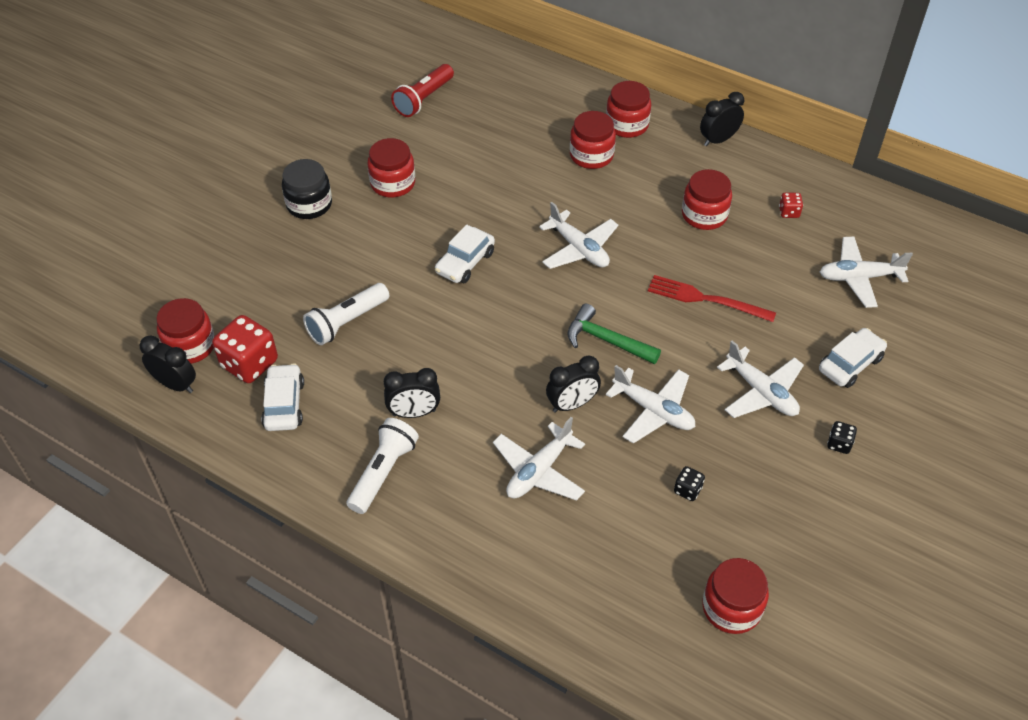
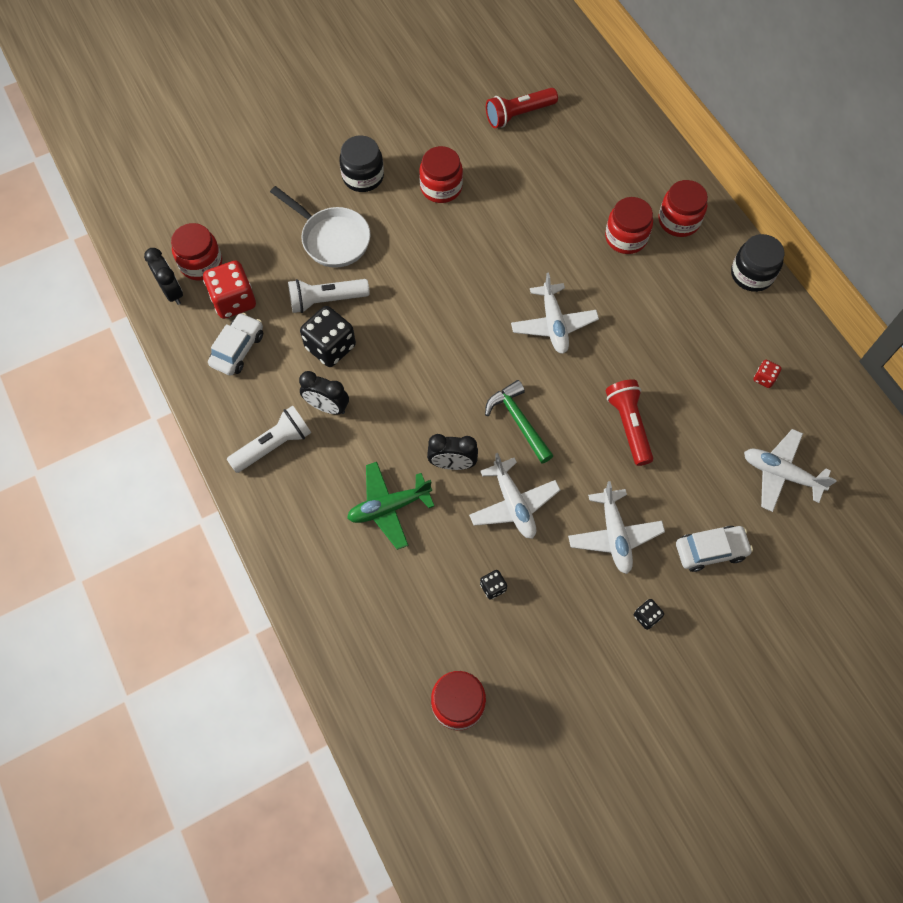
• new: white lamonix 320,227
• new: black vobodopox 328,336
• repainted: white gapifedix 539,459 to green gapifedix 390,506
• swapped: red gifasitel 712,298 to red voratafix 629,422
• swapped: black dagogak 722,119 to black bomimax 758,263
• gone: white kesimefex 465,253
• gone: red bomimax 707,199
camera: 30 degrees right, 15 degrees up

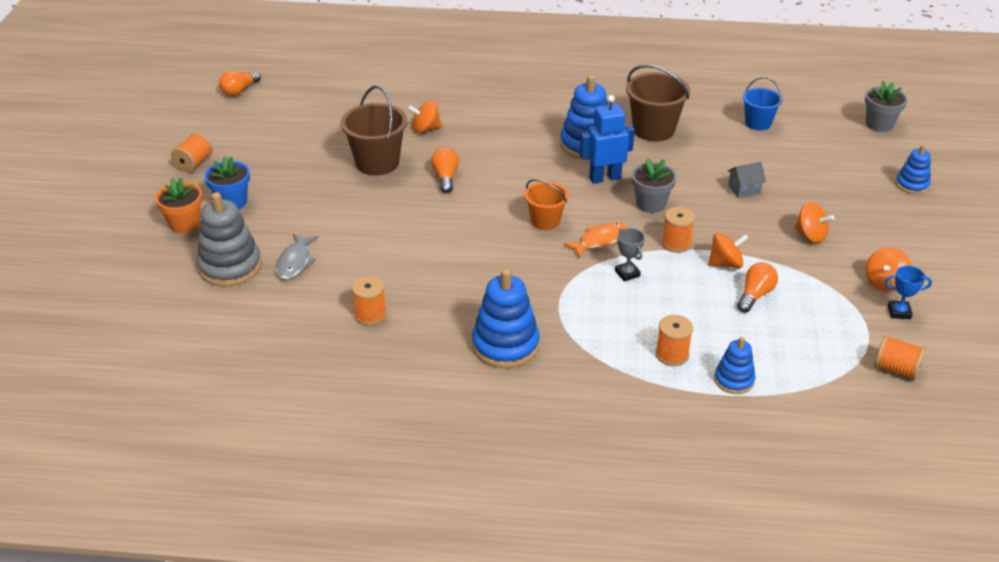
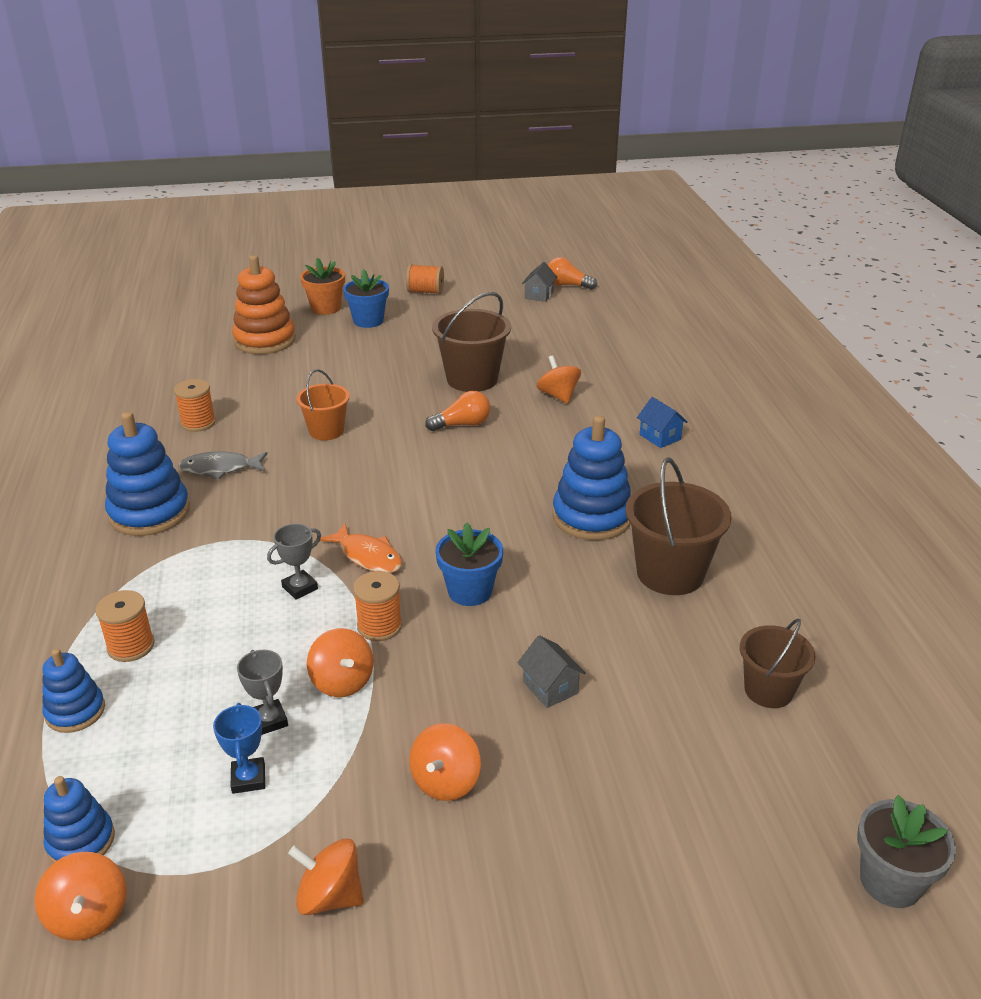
• swapped: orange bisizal 900,357 to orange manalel 81,896
• shifted: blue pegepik 913,169 to 79,819
• shifted: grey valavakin 297,256 to 223,465
• shifted: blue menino 908,292 to 239,748
• repainted: grey pegepik 229,239 to orange pegepik 264,304
• swapped: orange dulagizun 757,287 to grey menino 262,692
• shifted: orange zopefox 547,204 to 323,404
• repainted: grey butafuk 654,185 to blue butafuk 469,564
• new: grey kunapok 539,282
• new: blue kunapok 662,422
• repainted: blue zopefox 763,104 to brown zopefox 778,663
• gone: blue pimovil 607,139
camera: 75 degrees right, 5 degrees down

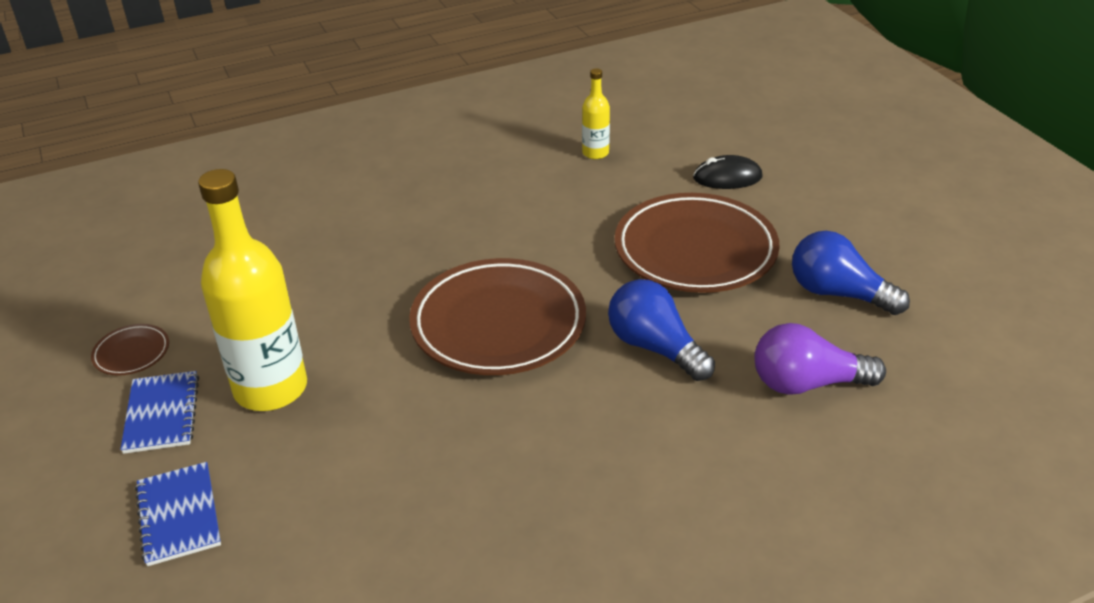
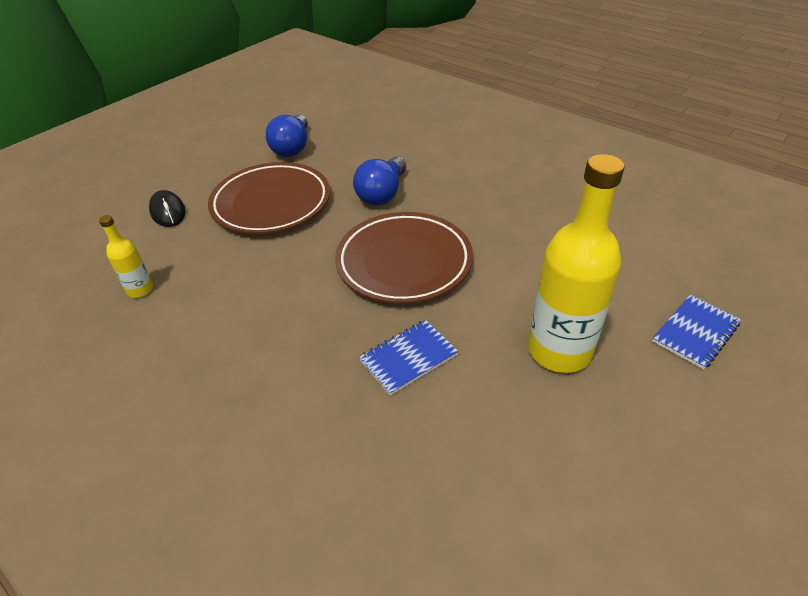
• shifted: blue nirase 159,412 to 409,357
• gone: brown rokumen 130,350
• gone: purple dulagizun 820,359
camera: 115 degrees left, 5 degrees up

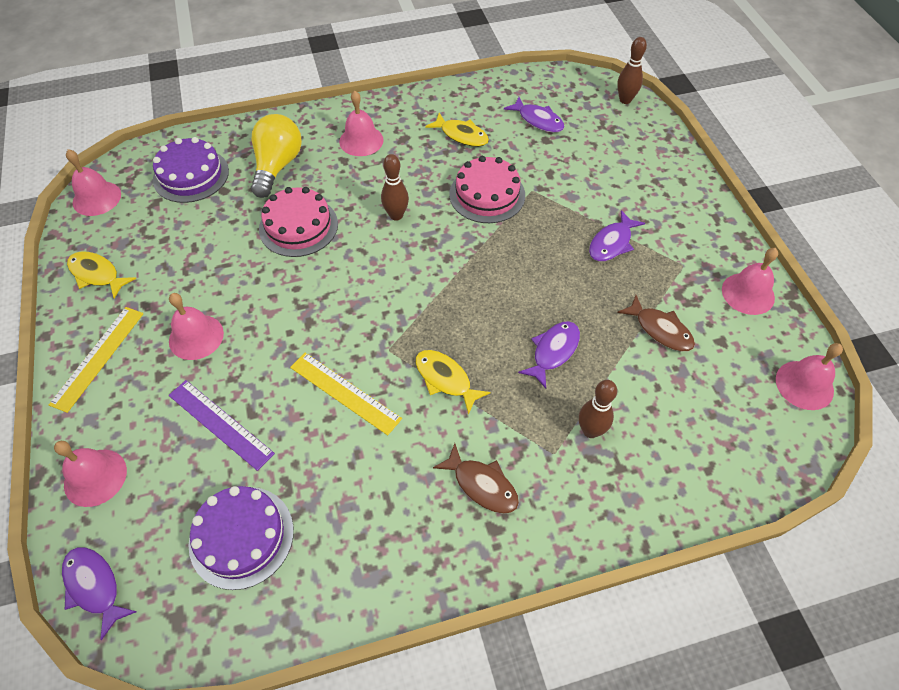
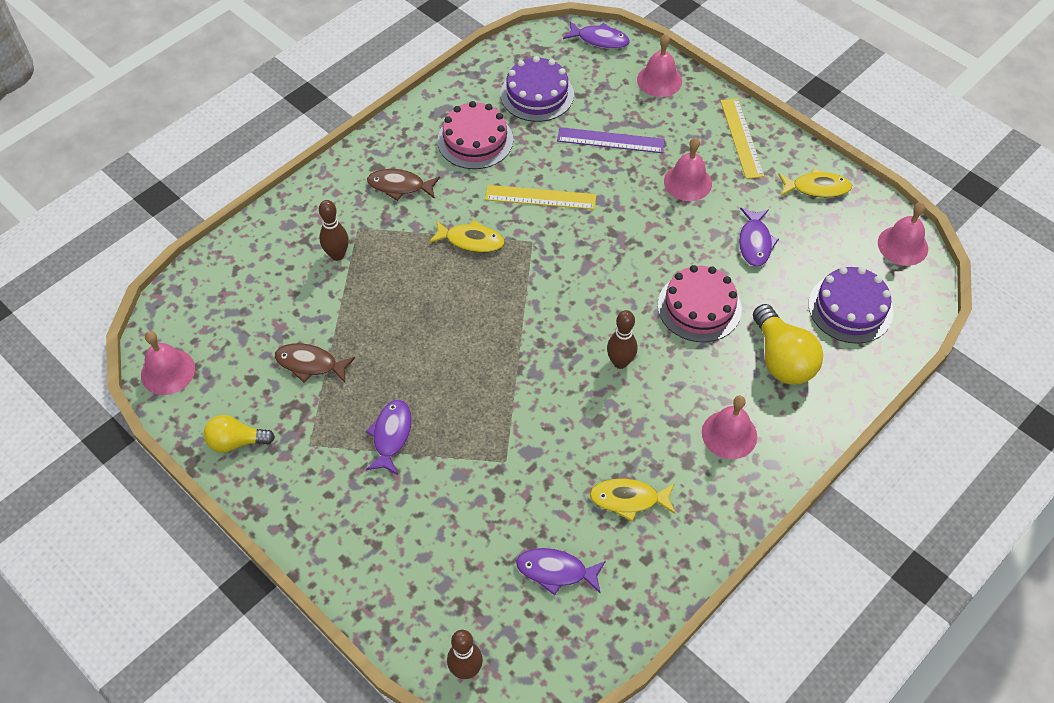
• swapped: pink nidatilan 750,281 to yellow dulagizun 239,434
• shifted: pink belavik 487,189 to 475,135
• shifted: purple valavakin 549,355 to 759,237
camera: 150 degrees right, 0 degrees up

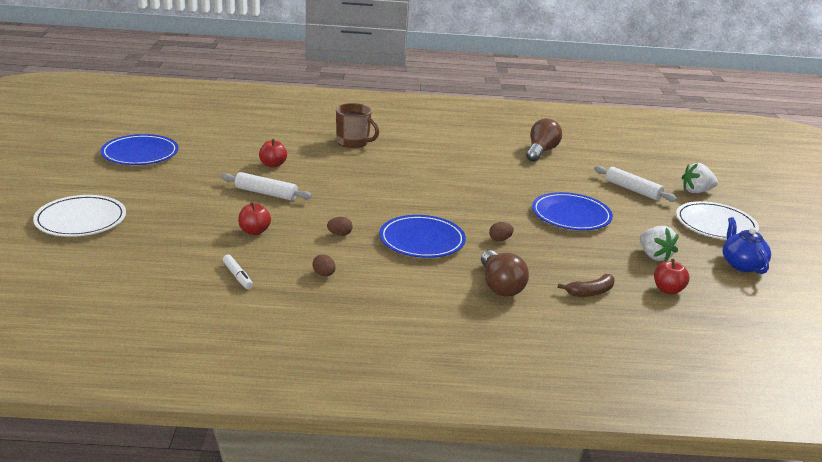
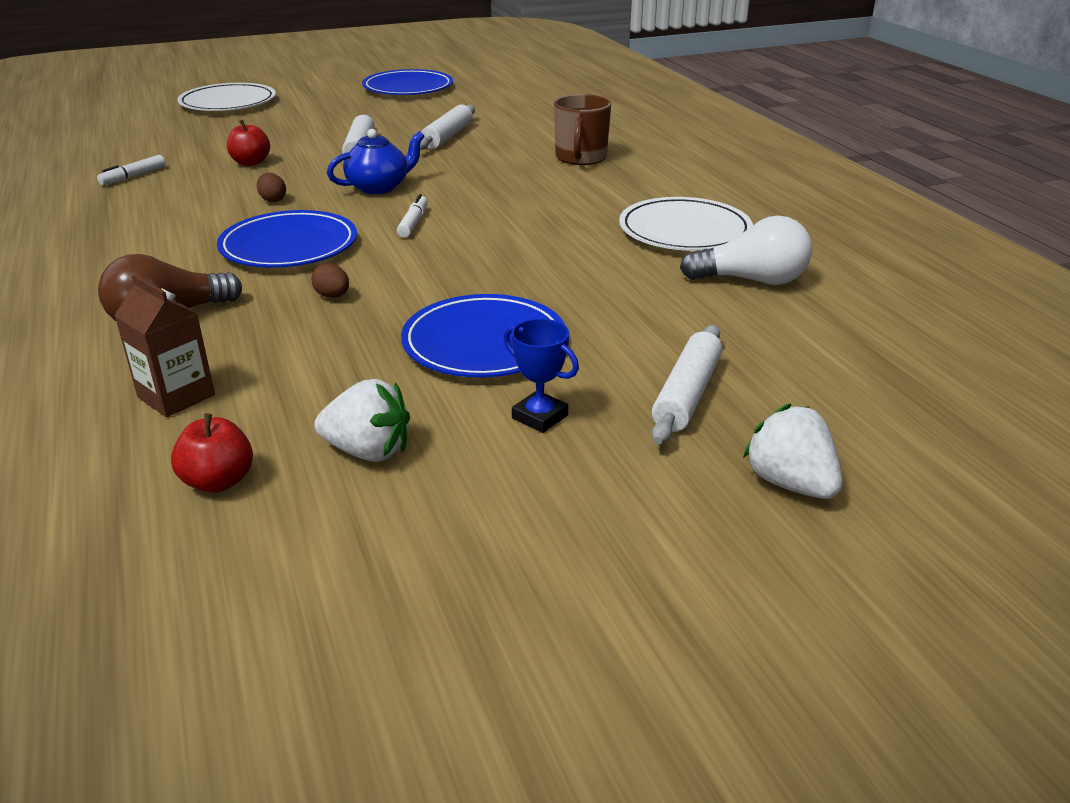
• swapped: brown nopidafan 586,285 to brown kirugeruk 164,345
• rotated: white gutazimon 659,244 = 362,420 120 degrees counterclockwise
• shifted: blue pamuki 747,245 to 376,161
• new: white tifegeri 412,216
• swapped: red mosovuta 273,153 to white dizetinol 447,127
• new: blue menino 541,376
• shifted: white rokumen 717,220 to 686,224
• repainted: brown dulagizun 544,140 to white dulagizun 746,250
• gone: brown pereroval 324,265
camera: 70 degrees right, 5 degrees up

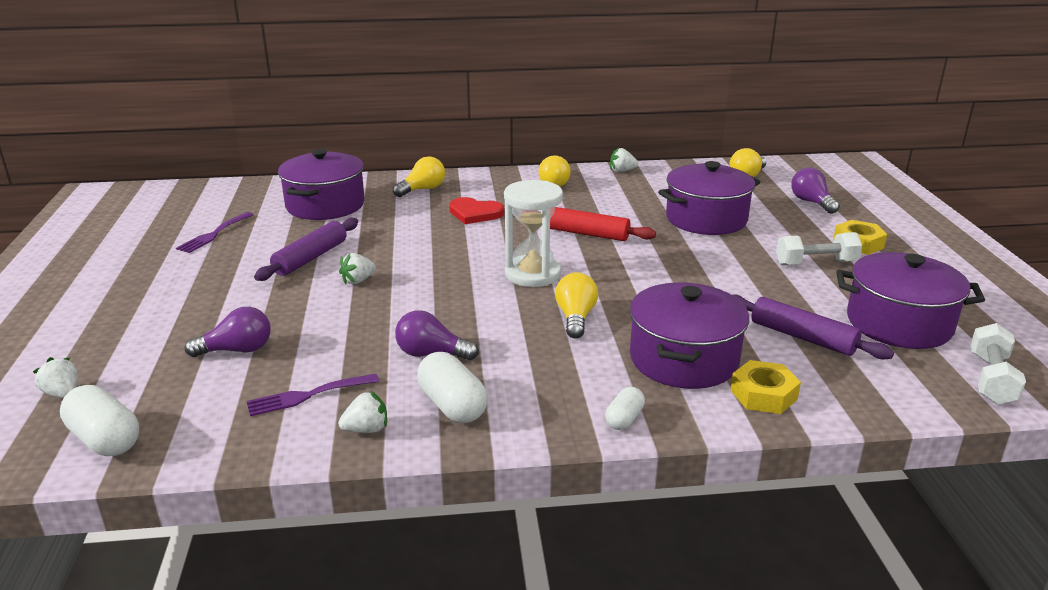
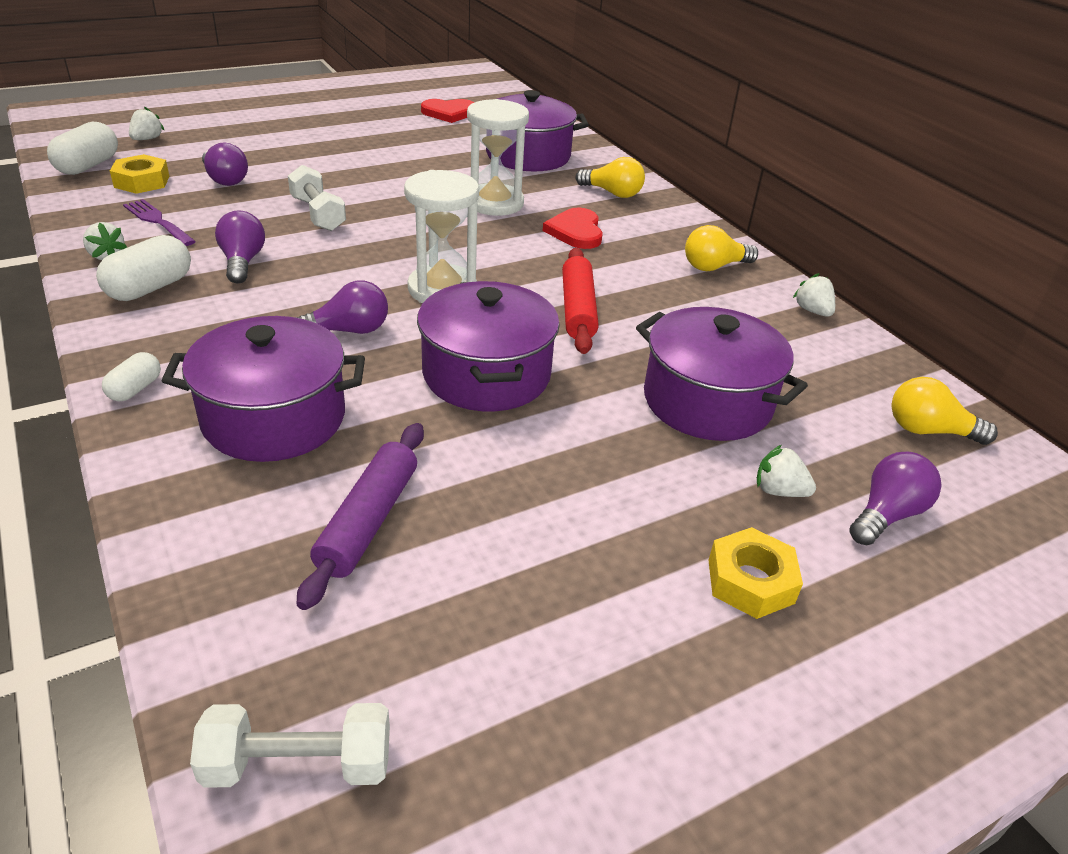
• rotated: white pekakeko 625,408 = 131,377 75 degrees counterclockwise
• shifted: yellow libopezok 765,387 to 139,174
• shifted: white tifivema 819,249 to 317,198
• repainted: yellow dulagizun 576,305 to purple dulagizun 341,307
• shifted: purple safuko 910,300 to 488,346
• new: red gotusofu 447,111
• new: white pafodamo 498,157
• shifted: white gutazimon 357,268 to 786,471
• gone: purple gifasitel 215,232
• gone: purple dizetinol 306,249
camera: 65 degrees right, 10 degrees up

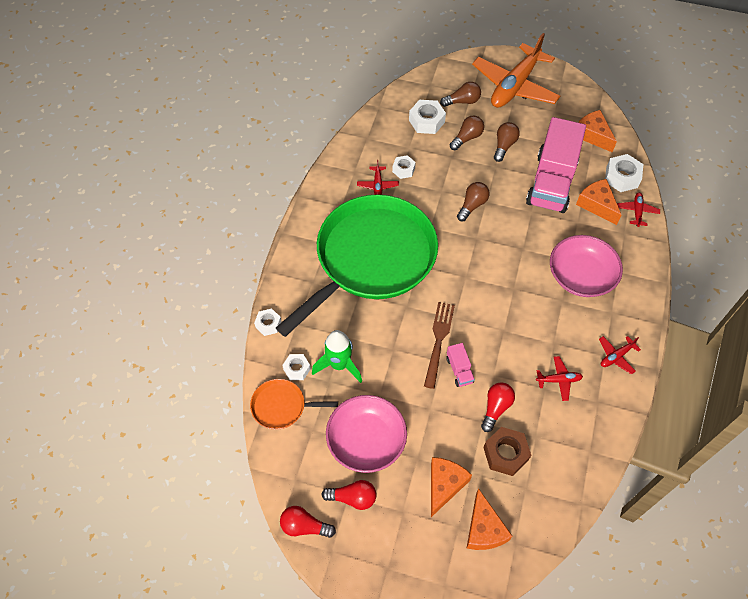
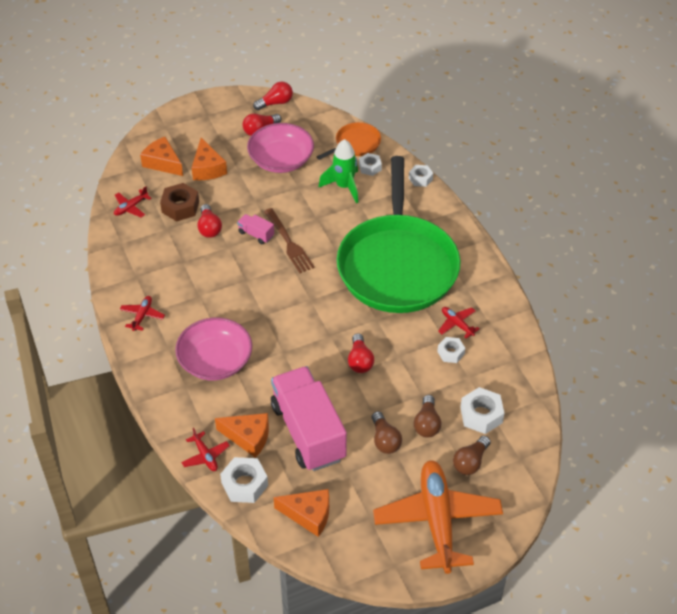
• shifted: red gapifedix 559,378 to 132,202
• repainted: brown dulagizun 473,201 to red dulagizun 361,353
camera: 140 degrees right, 10 degrees down

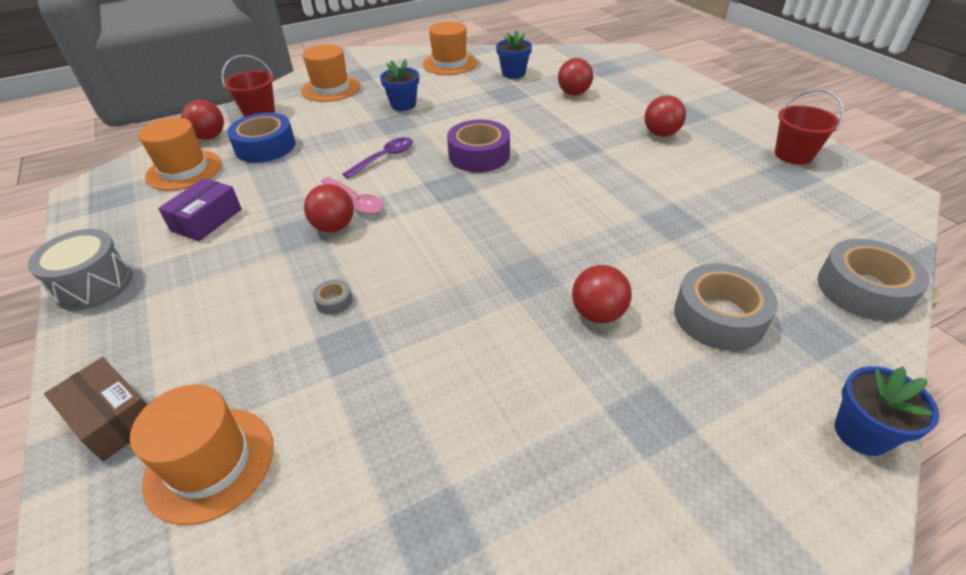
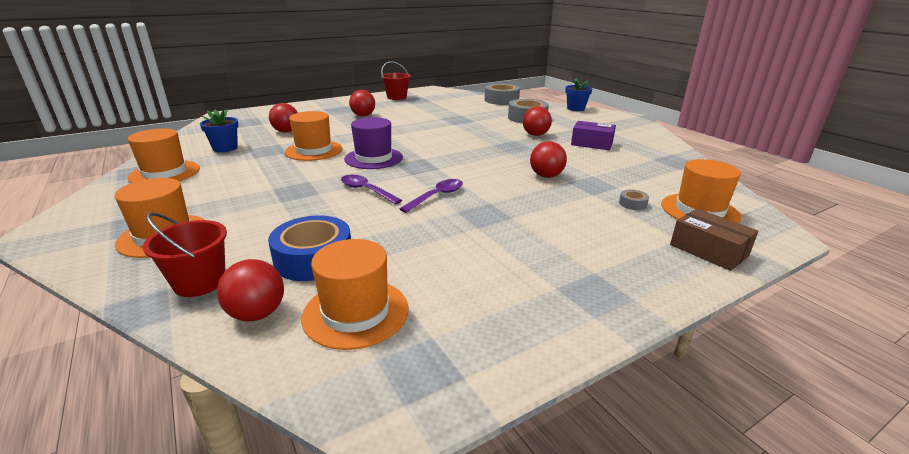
• new: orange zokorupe 313,136
• swapped: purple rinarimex 478,146 to purple zokorupe 373,143
• repainted: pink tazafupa 352,195 to purple tazafupa 431,196
• shifted: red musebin 329,208 to 548,159
• shifted: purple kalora 200,209 to 593,135
• shifted: grey rinarimex 333,297 to 634,200
• rotated: brown kalora 95,409 = 714,240 75 degrees counterclockwise
• gone: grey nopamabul 80,270
• gone: blue butafuk 399,85
camera: 95 degrees left, 15 degrees down

